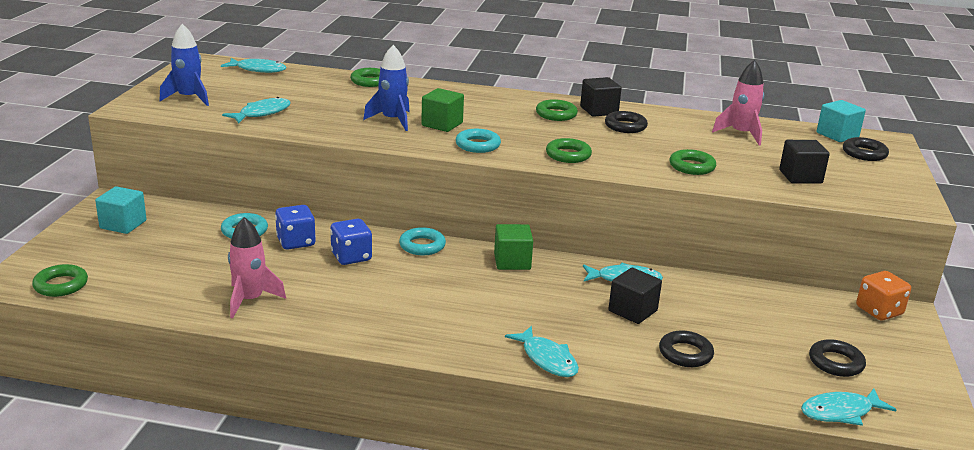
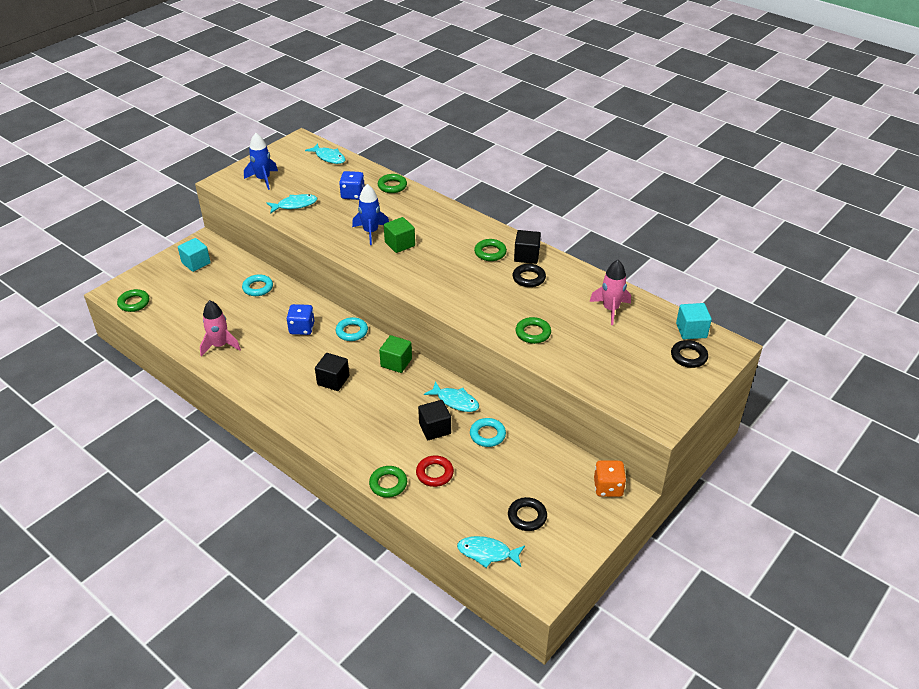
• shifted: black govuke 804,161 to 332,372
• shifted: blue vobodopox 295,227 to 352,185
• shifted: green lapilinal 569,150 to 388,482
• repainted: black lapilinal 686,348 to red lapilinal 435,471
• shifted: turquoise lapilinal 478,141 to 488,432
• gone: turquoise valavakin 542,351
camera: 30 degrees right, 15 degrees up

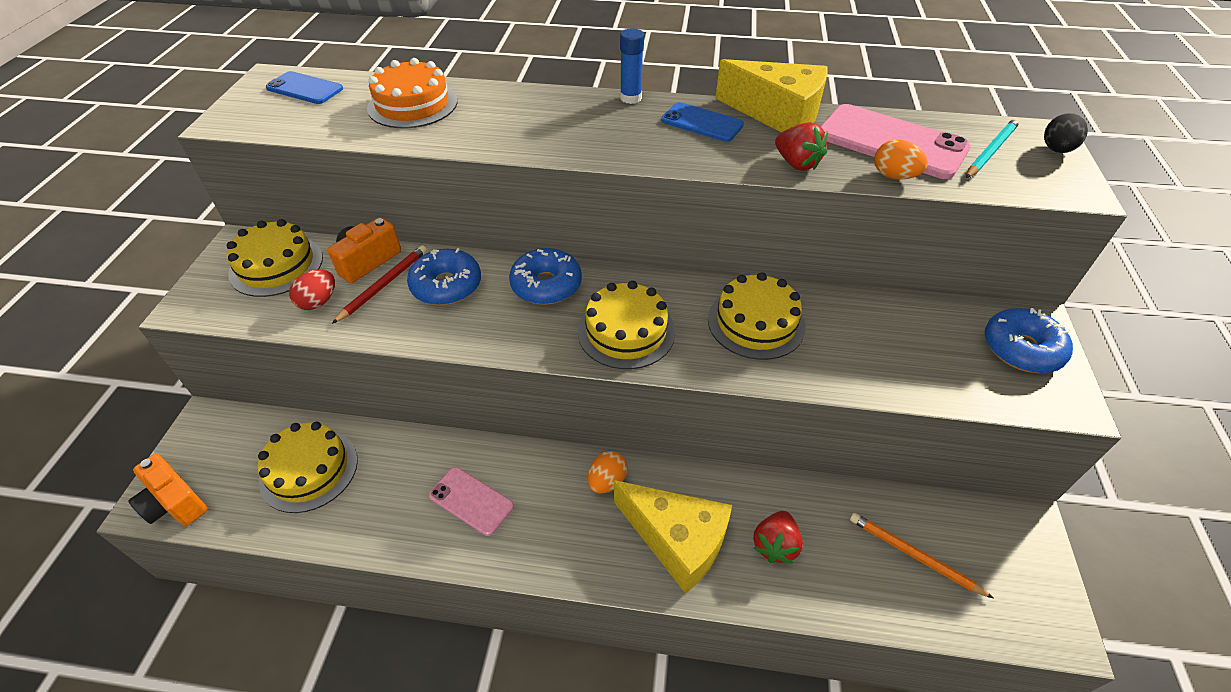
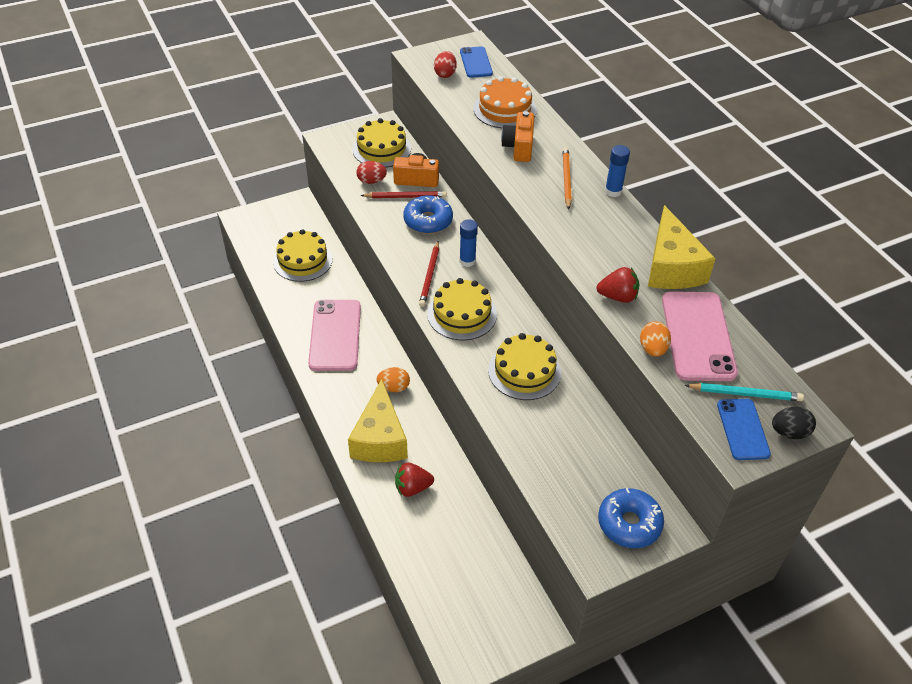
• scaled: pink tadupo 471,501 = 334,335 x1.72
• new: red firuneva 429,274
• new: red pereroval 445,64
• swapped: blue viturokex 545,276 to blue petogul 468,243
• shifted: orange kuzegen 168,490 to 517,136
• shifted: orange firuneva 922,556 to 567,178
• rotated: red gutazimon 801,146 = 617,285 105 degrees counterclockwise
• shifted: blue tadupo 702,122 to 744,429
camera: 55 degrees right, 0 degrees up

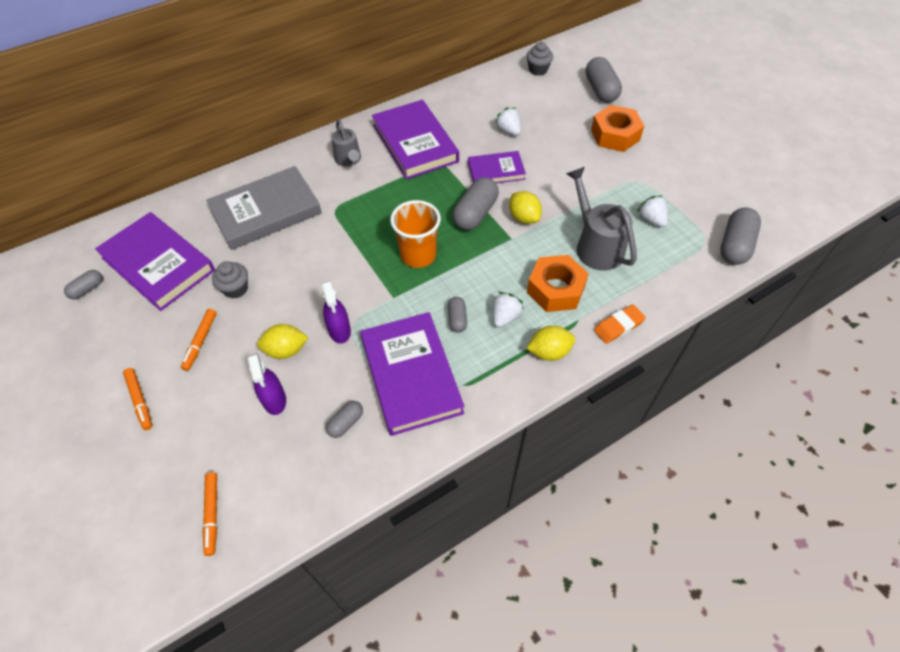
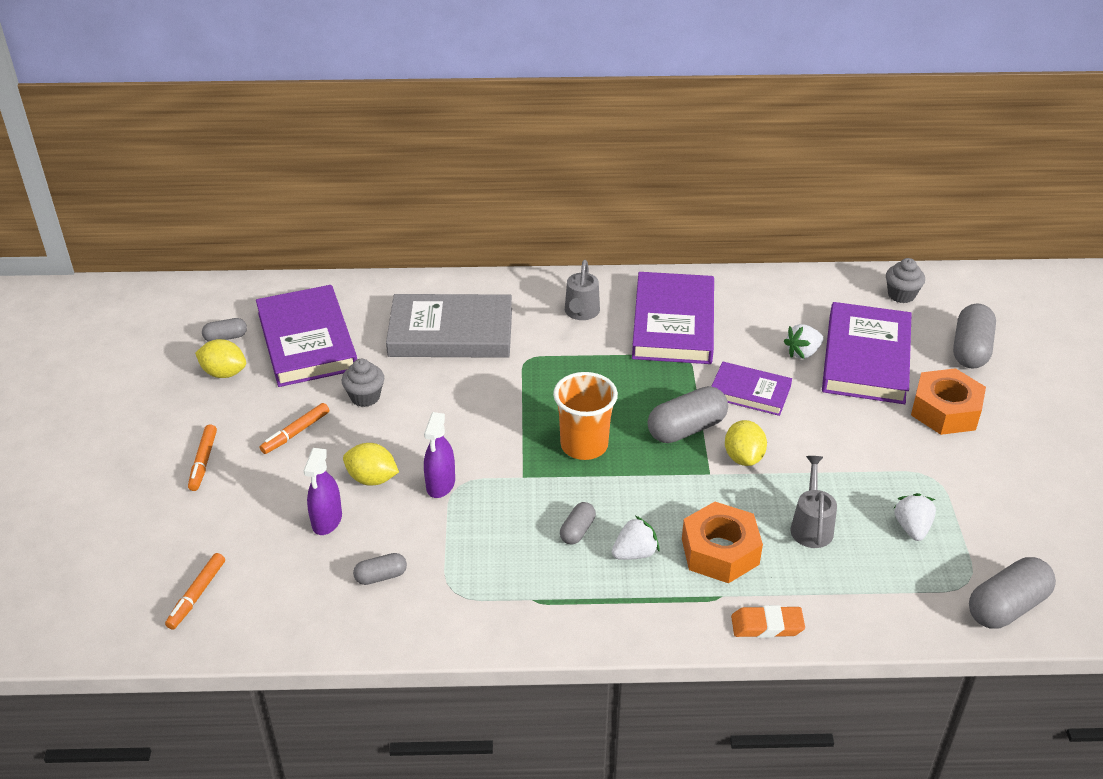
• shifted: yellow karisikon 550,343 to 220,358
• rotated: white gutazimon 508,121 = 803,341 120 degrees counterclockwise
• scaled: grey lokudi 601,219 = 813,502 x0.63
• shifted: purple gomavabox 412,374 to 867,353
camera: 30 degrees right, 15 degrees down

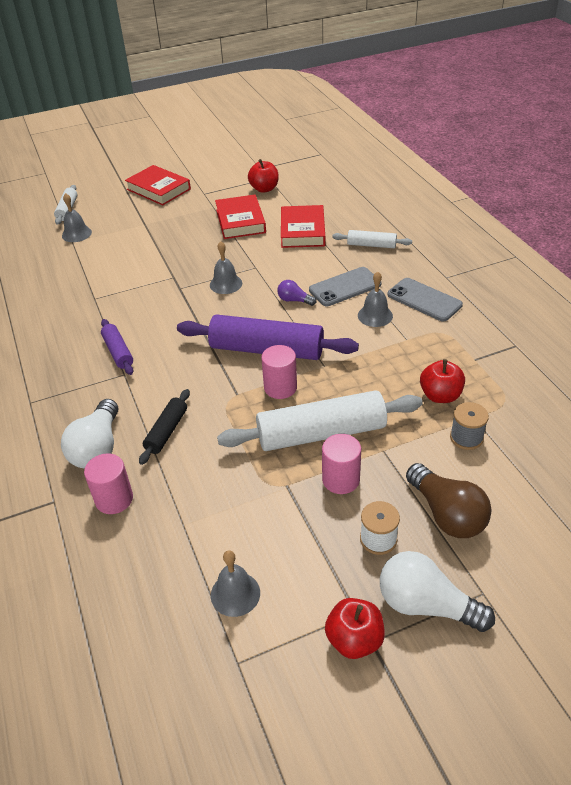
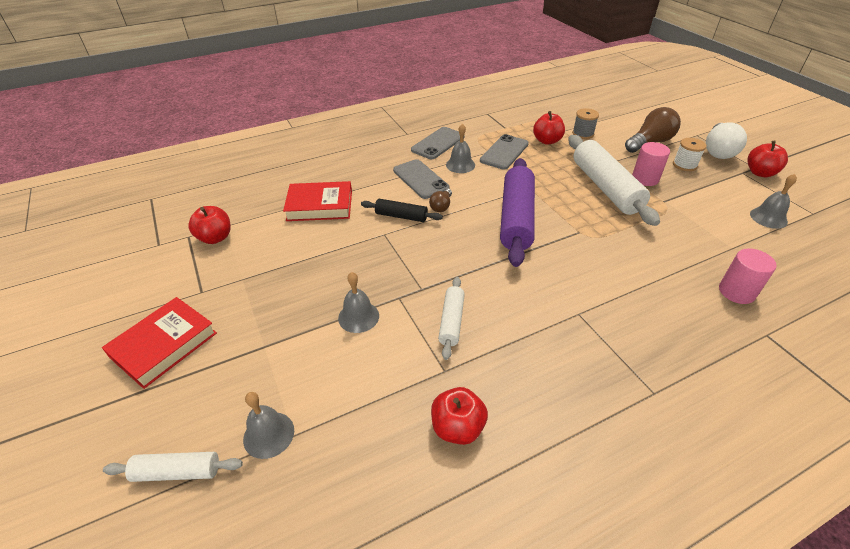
• shifted: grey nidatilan 226,267 to 358,302
• shifted: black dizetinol 164,427 to 402,210
• repainted: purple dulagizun 296,293 to brown dulagizun 440,200
• new: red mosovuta 459,416
• shifted: white dizetinol 372,239 to 451,318
• new: grey tadupo 504,152
• gone: white dulagizun 89,434
• gone: purple dizetinol 117,347
• gone: red gomavabox 240,217
• gone: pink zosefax 279,372
camera: 95 degrees left, 0 degrees up

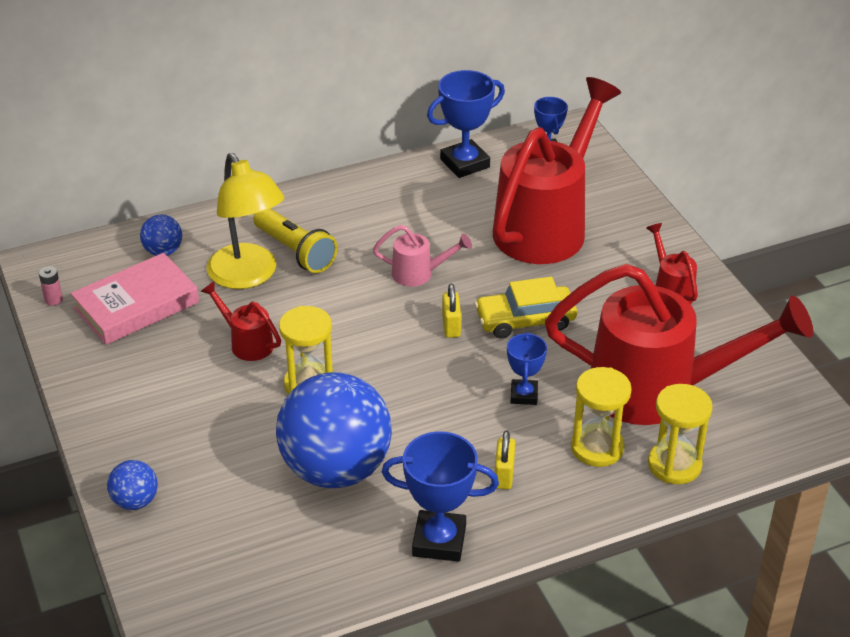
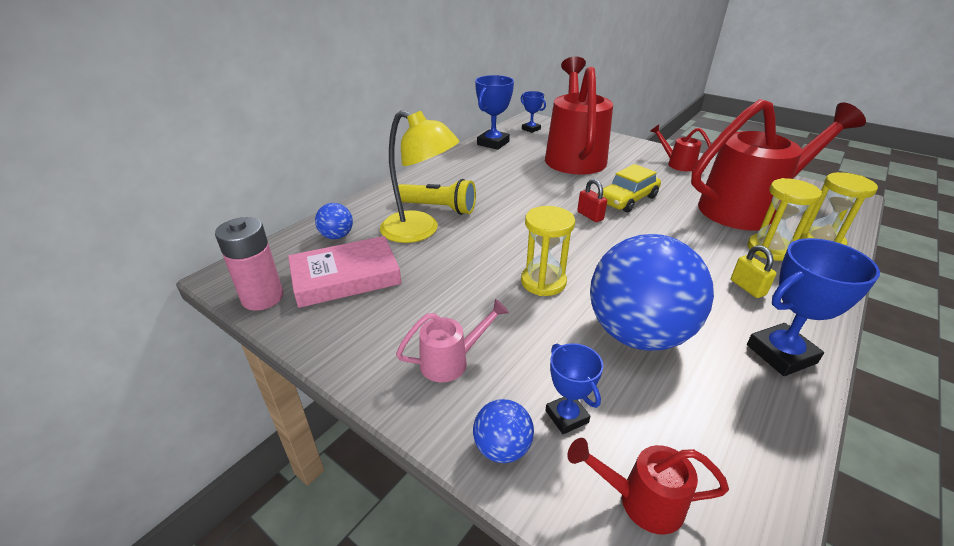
• scaled: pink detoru 51,286 = 249,264 x2.26
• rotated: pink gomavabox 135,299 = 344,272 45 degrees clockwise
• shifted: pink lokudi 422,256 to 452,341
• shifted: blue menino 527,368 to 574,388
• shifted: red lokudi 240,321 to 648,486
• repainted: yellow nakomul 451,311 to red nakomul 592,200
camera: 30 degrees left, 5 degrees down

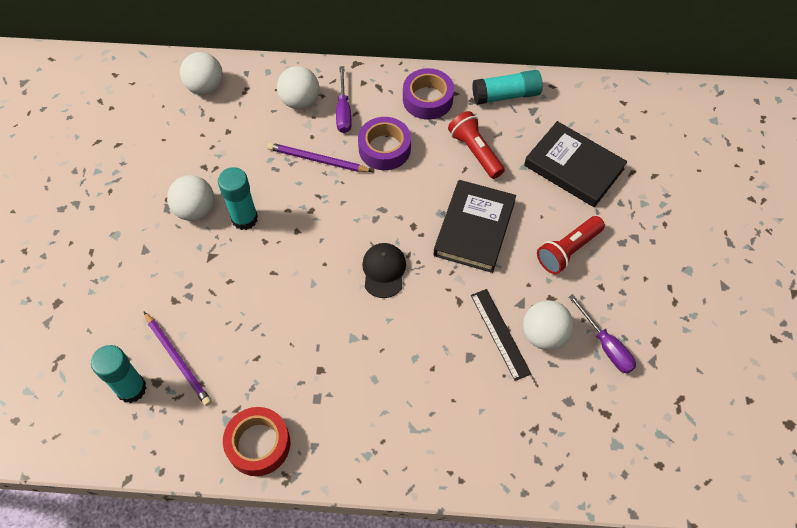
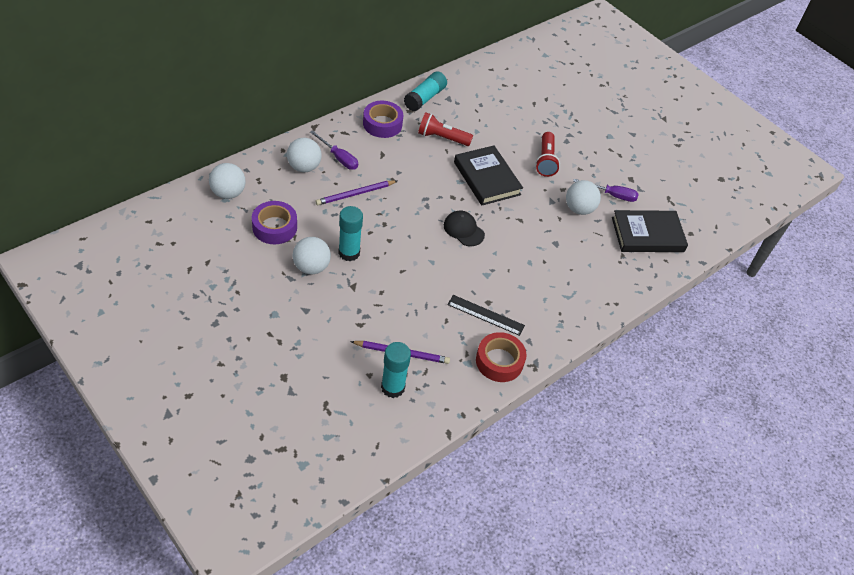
• shifted: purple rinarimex 384,143 to 274,222
• shifted: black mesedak 501,335 to 486,315
• shifted: black gomavabox 575,164 to 650,231
camera: 50 degrees left, 10 degrees down

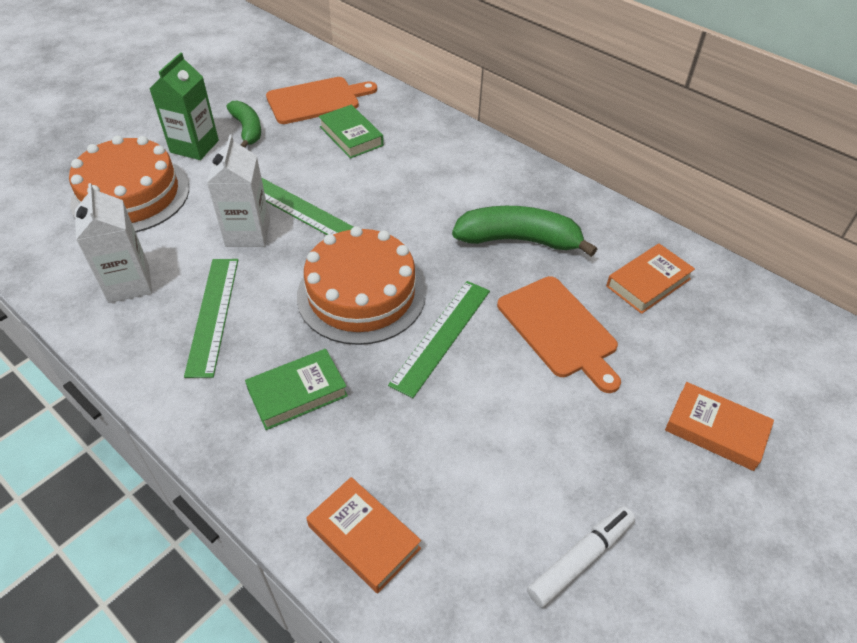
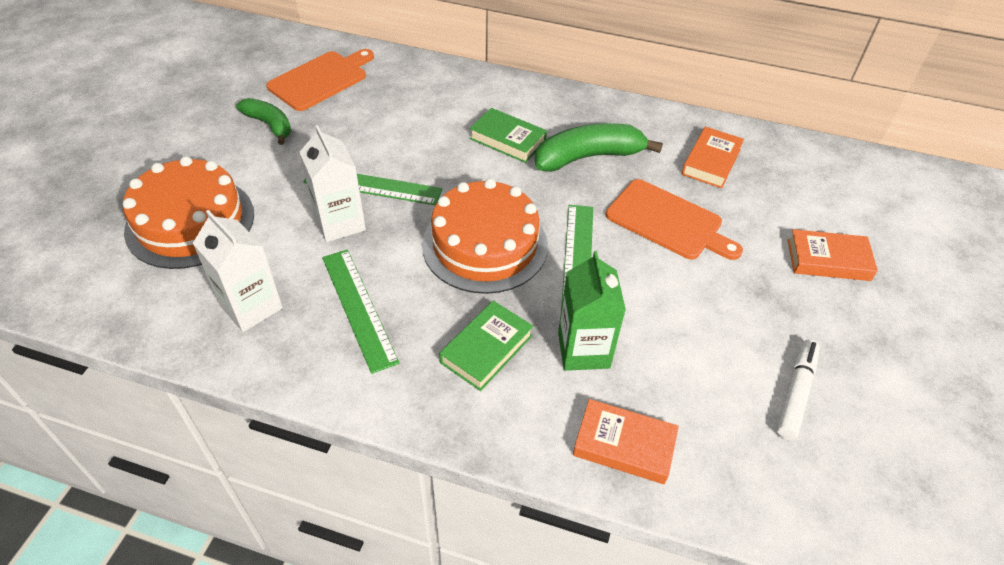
• shifted: green gomavabox 351,132 to 508,135
• shifted: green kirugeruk 184,106 to 592,311
camera: 25 degrees left, 0 degrees up

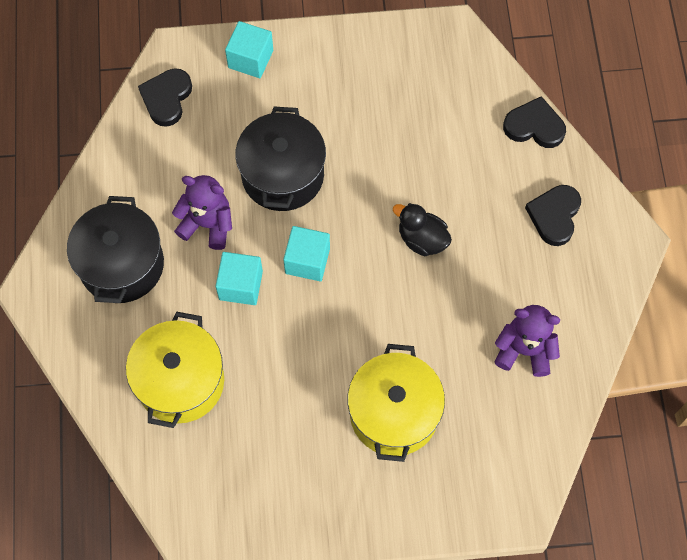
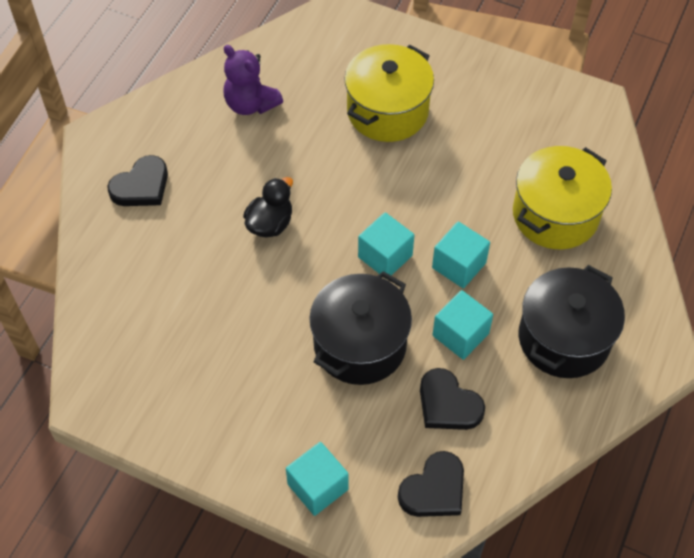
• rotated: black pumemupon 422,229 = 268,207 120 degrees counterclockwise
• shifted: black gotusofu 534,122 to 452,399
• swapped: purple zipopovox 202,212 to turquoise govuke 462,325
camera: 150 degrees left, 10 degrees down

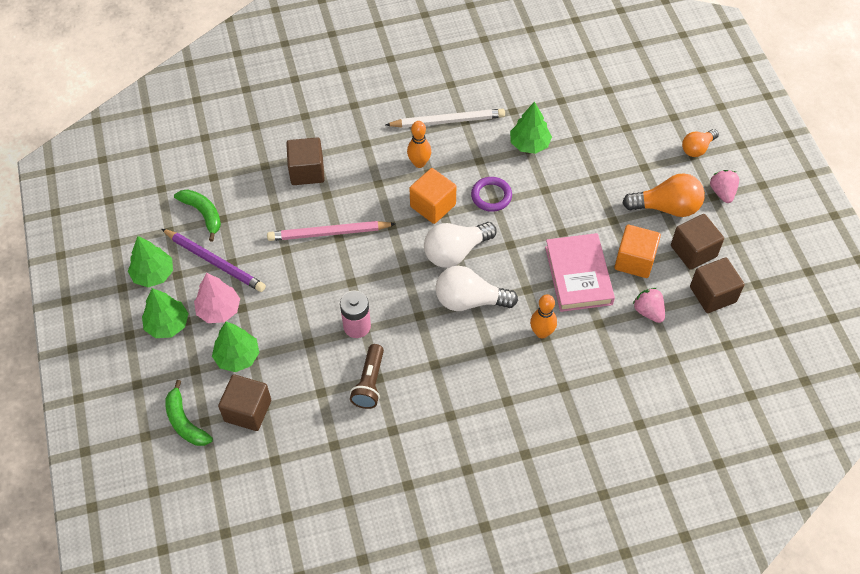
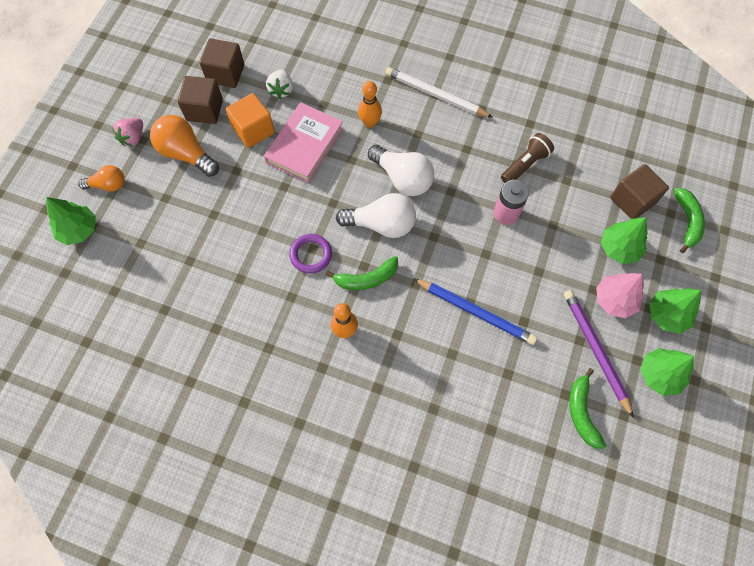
• shifted: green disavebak 531,128 to 71,221
• repainted: pink gutazimon 649,305 to white gutazimon 279,84
• swapped: orange govuke 432,196 to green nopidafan 361,273
• shifted: white firuneva 445,118 to 439,92
• repainted: pink firuneva 331,231 to blue firuneva 475,311
• gone: brown govuke 305,161
camera: 145 degrees left, 10 degrees up

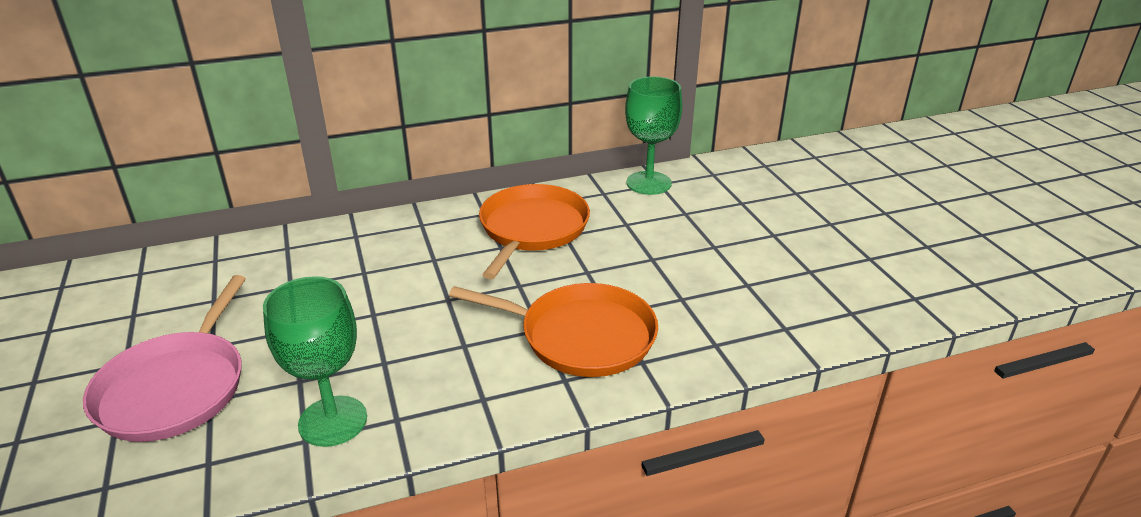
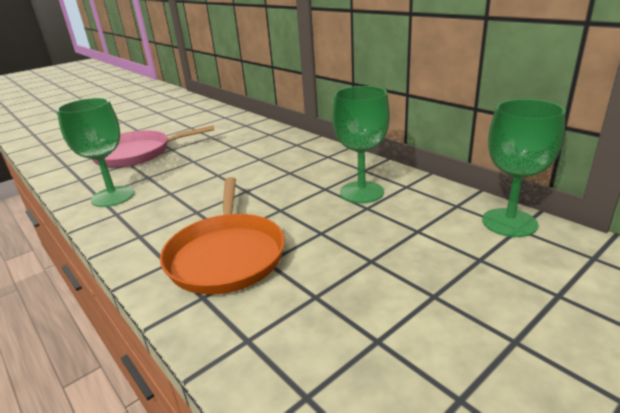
• swapped: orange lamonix 534,231 to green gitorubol 361,144
camera: 70 degrees right, 5 degrees down

